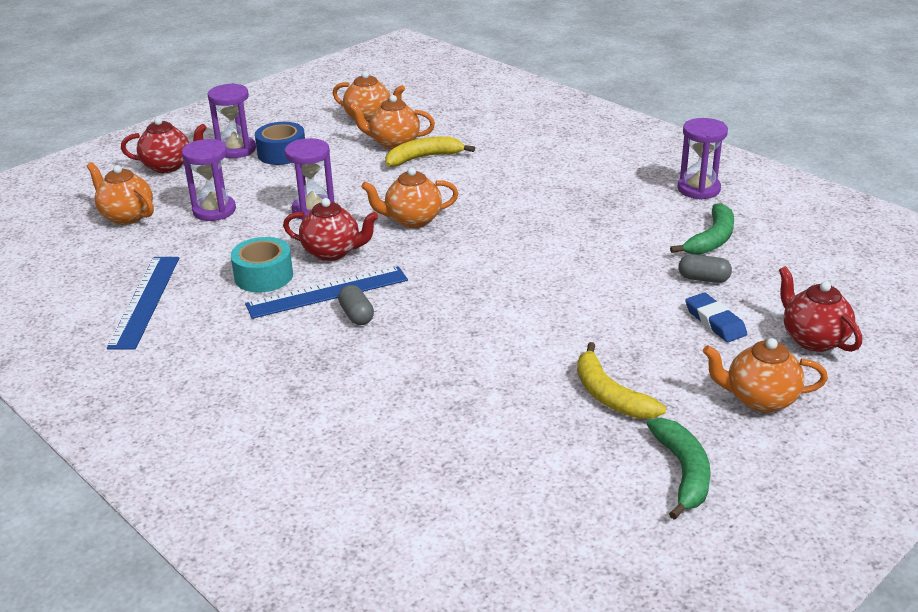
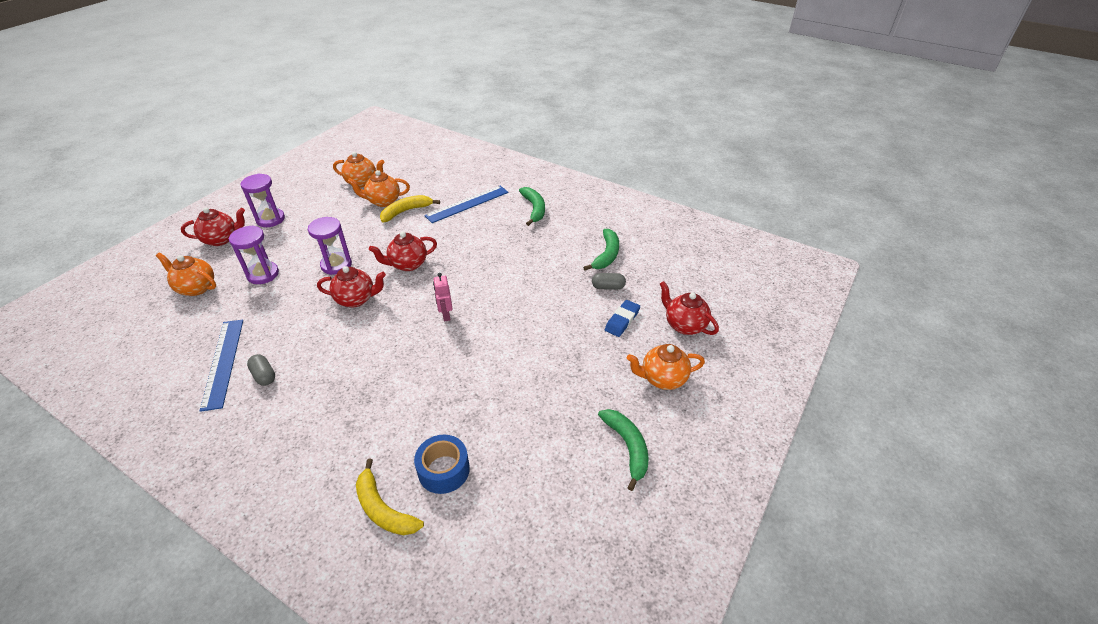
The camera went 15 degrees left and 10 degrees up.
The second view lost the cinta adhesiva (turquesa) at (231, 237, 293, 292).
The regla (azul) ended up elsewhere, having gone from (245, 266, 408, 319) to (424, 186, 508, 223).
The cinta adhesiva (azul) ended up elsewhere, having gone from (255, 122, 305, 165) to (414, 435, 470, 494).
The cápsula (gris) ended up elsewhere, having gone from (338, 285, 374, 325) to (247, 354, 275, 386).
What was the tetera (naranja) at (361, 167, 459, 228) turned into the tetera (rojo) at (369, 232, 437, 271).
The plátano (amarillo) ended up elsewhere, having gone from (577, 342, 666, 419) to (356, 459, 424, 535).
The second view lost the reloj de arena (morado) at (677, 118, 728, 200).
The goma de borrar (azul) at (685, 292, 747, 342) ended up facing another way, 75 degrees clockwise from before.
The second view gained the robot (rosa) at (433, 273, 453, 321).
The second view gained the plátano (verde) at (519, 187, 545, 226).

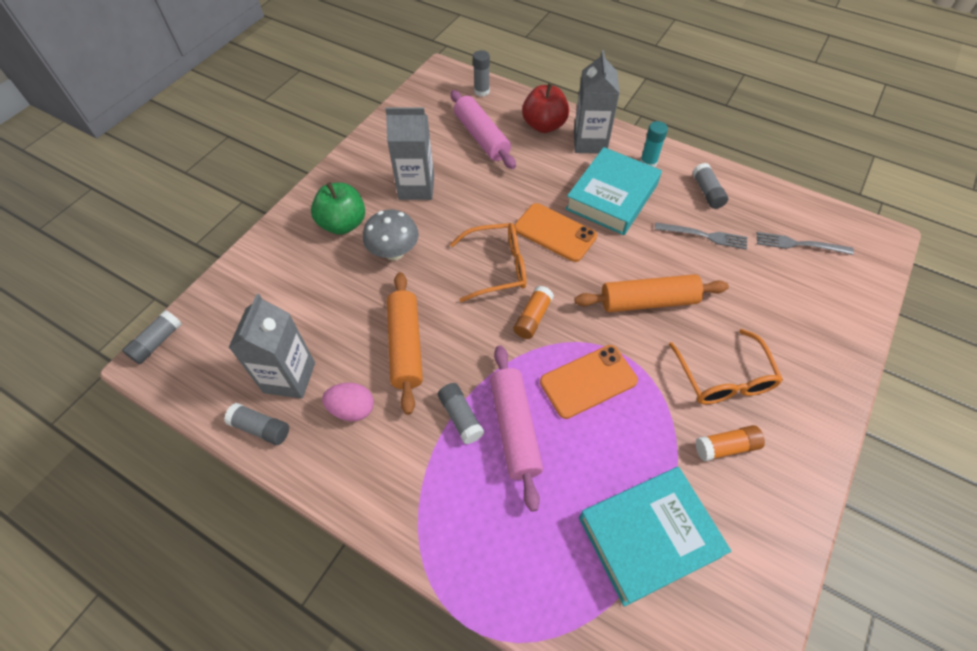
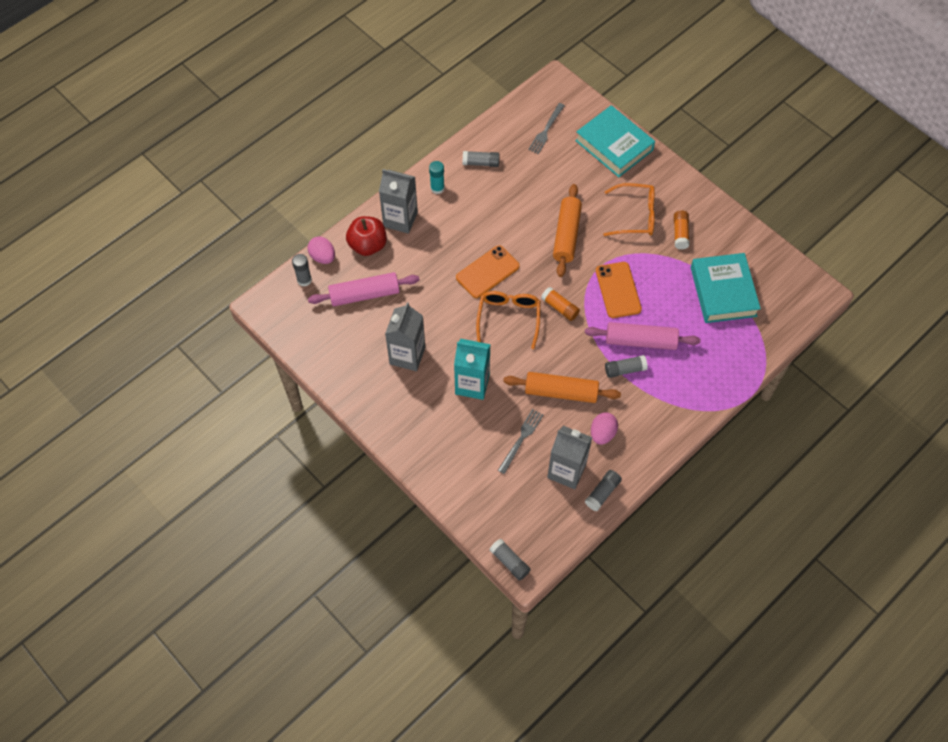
The camera went 75 degrees left and 5 degrees up.
The second view lost the manzana (verde) at (311, 182, 365, 235).
Where the seta (gris) stood at (363, 209, 419, 261), the cartón de leche (turquesa) came to stand at (454, 339, 491, 400).
The libro (turquesa) ended up elsewhere, having gone from (565, 147, 662, 235) to (575, 105, 655, 177).
The tenedor (gris) ended up elsewhere, having gone from (655, 223, 747, 250) to (498, 409, 543, 474).
The second view gained the huevo (rosa) at (308, 236, 335, 264).

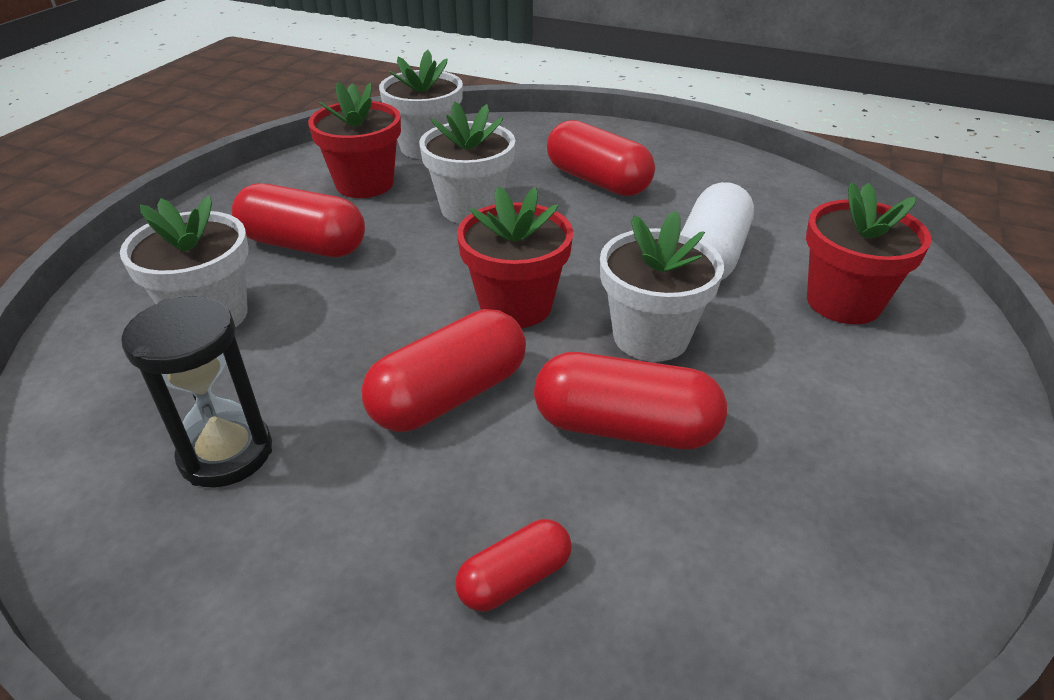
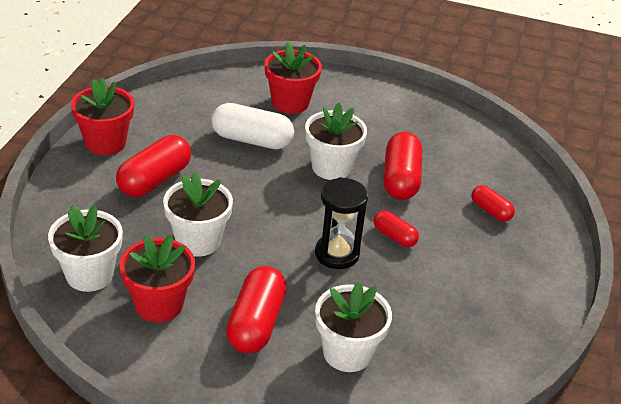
The camera went 100 degrees left and 0 degrees up.
The reloj de arena (negro) ended up elsewhere, having gone from (121, 296, 272, 488) to (315, 177, 368, 269).
The size of the cápsula (rojo) at (361, 309, 526, 432) changed by a factor of 0.56.
The maceta (rojo) ended up elsewhere, having gone from (457, 186, 573, 328) to (71, 78, 134, 155).

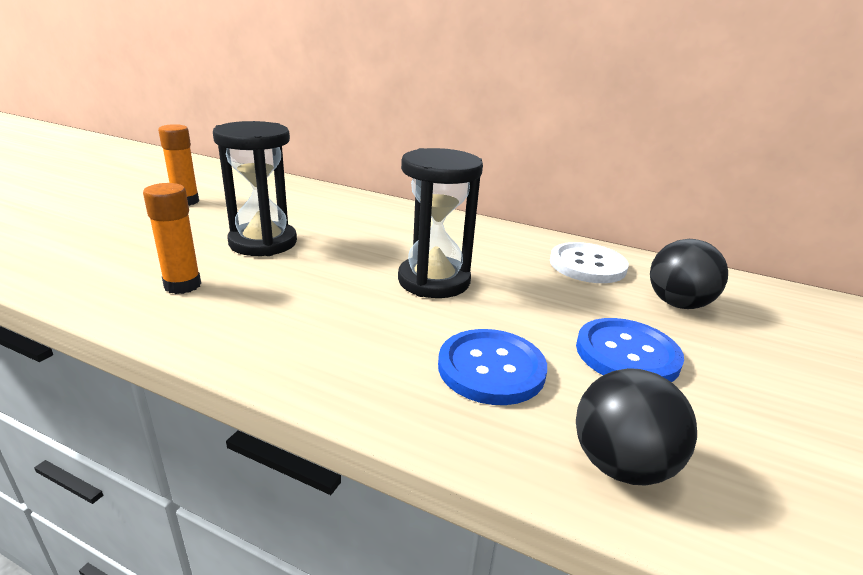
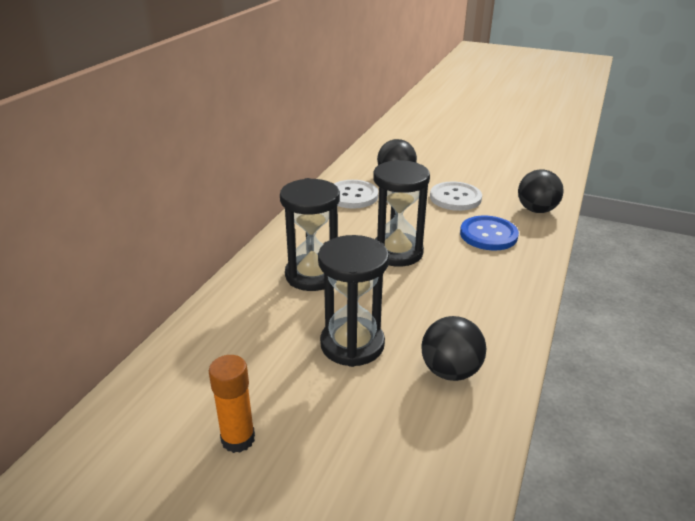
The camera went 90 degrees left and 5 degrees up.
Where the barra de pegamento (naranja) stood at (143, 183, 201, 294), the pelota (negro) came to stand at (421, 316, 486, 381).
What was the botón (azul) at (576, 318, 684, 382) turned into the botón (blanco) at (430, 181, 482, 211).
The second view gained the reloj de arena (negro) at (280, 178, 340, 291).

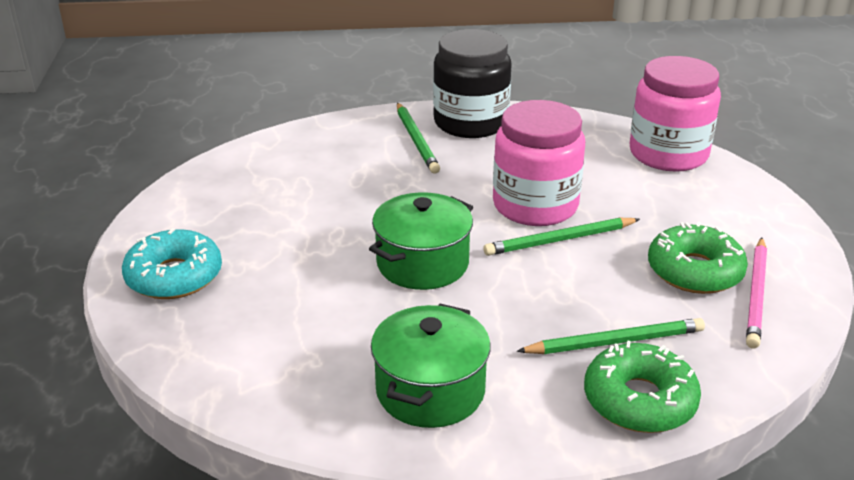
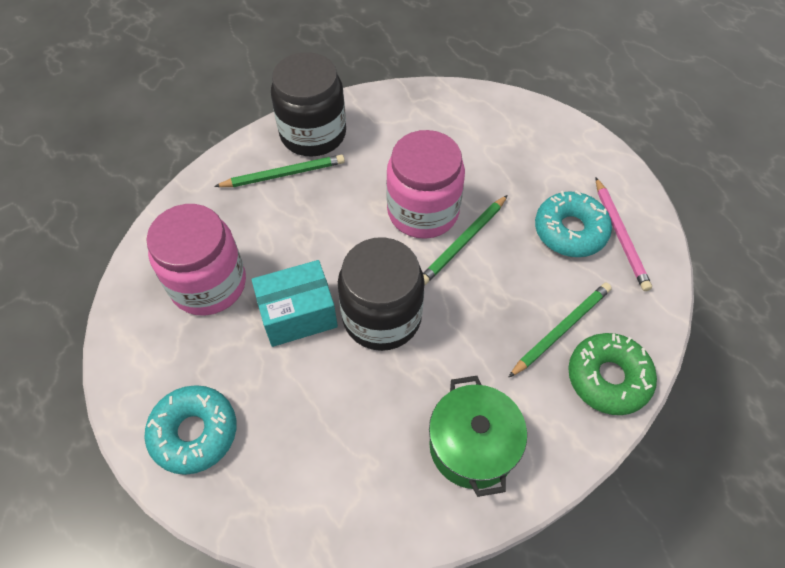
The camera went 30 degrees left and 25 degrees up.
Where the olla (verde) stood at (369, 192, 473, 290), the tarro (negro) came to stand at (338, 237, 425, 351).
The lápiz (verde) at (397, 103, 440, 174) ended up facing another way, 60 degrees counterclockwise from before.
The tarro (rosa) ended up elsewhere, having gone from (630, 56, 721, 172) to (146, 204, 246, 316).
What was the rosquilla (verde) at (648, 222, 748, 294) turned into the rosquilla (turquesa) at (535, 190, 612, 257).
The second view gained the caja (turquesa) at (252, 260, 338, 347).

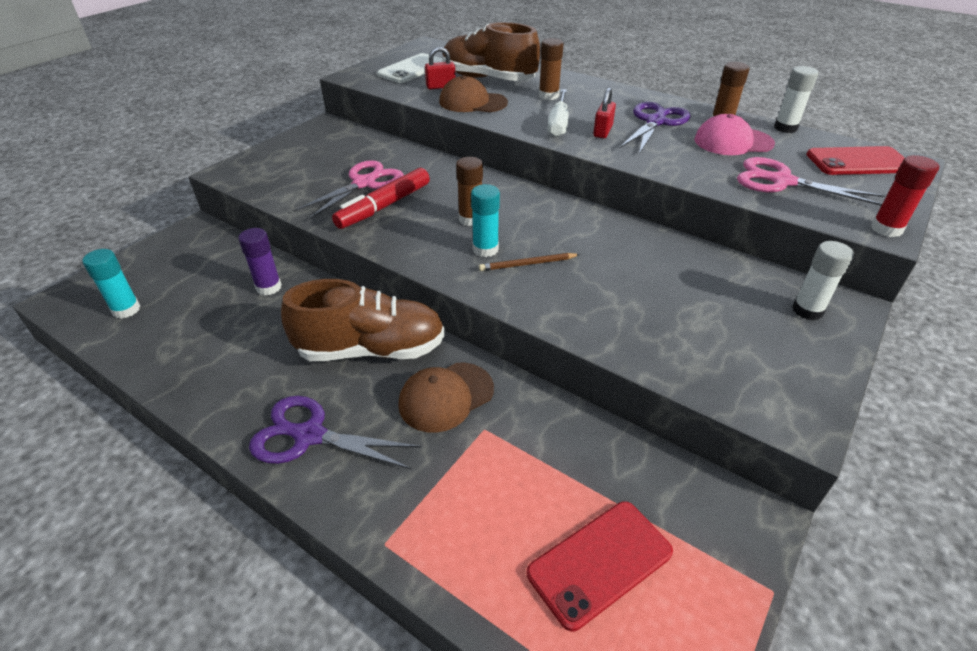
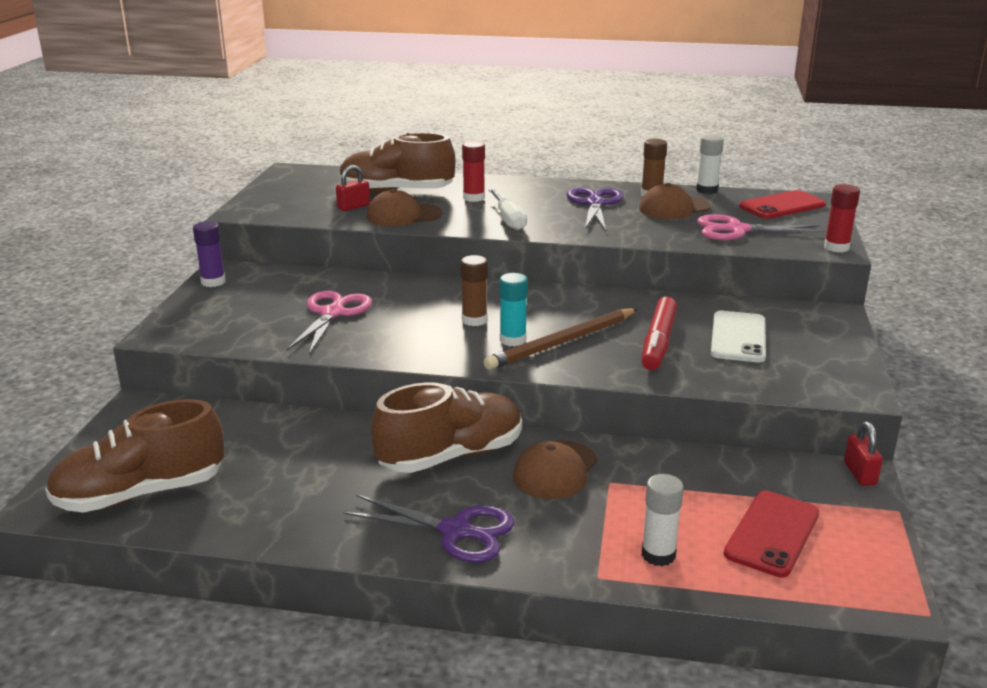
The camera went 25 degrees left and 15 degrees down.
Where the barra de pegamento (turquesa) stood at (83, 249, 141, 319), the zapato (marrón) came to stand at (45, 399, 224, 513).
The barra de pegamento (morado) ended up elsewhere, having gone from (238, 228, 282, 295) to (193, 221, 226, 287).
The tijeras (morado) at (249, 396, 422, 470) ended up facing another way, 150 degrees counterclockwise from before.
The rotulador (rojo) ended up elsewhere, having gone from (332, 168, 430, 229) to (641, 297, 677, 370).
The móvil (blanco) ended up elsewhere, having gone from (377, 53, 443, 83) to (711, 311, 766, 362).
The size of the lápiz (marrón) at (479, 253, 580, 271) changed by a factor of 1.91.
What was the barra de pegamento (marrón) at (539, 38, 564, 100) turned into the barra de pegamento (rojo) at (462, 141, 485, 202).
The candado (rojo) ended up elsewhere, having gone from (593, 87, 616, 138) to (844, 422, 883, 486).
What was the gorra (rosa) at (694, 114, 775, 155) turned into the gorra (marrón) at (639, 183, 711, 219).
The barra de pegamento (blanco) ended up elsewhere, having gone from (792, 241, 854, 321) to (641, 474, 684, 566).

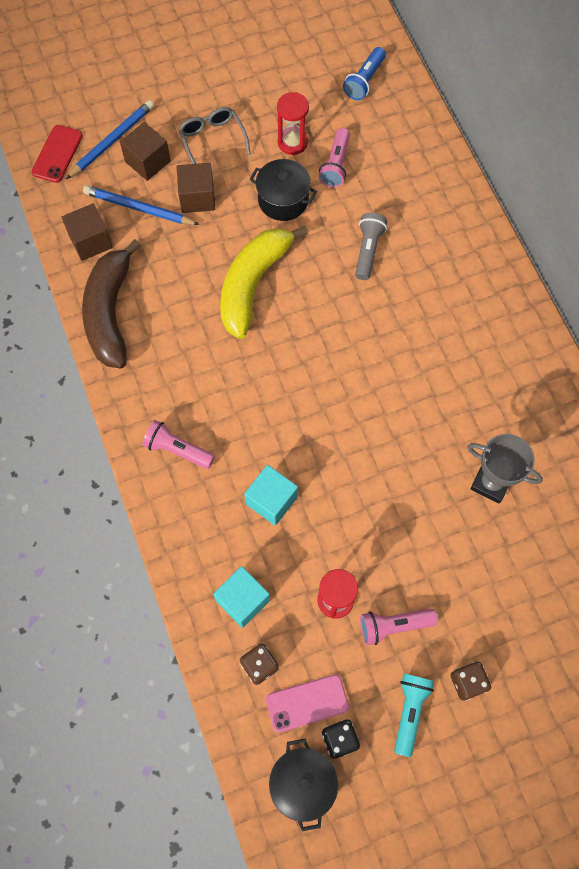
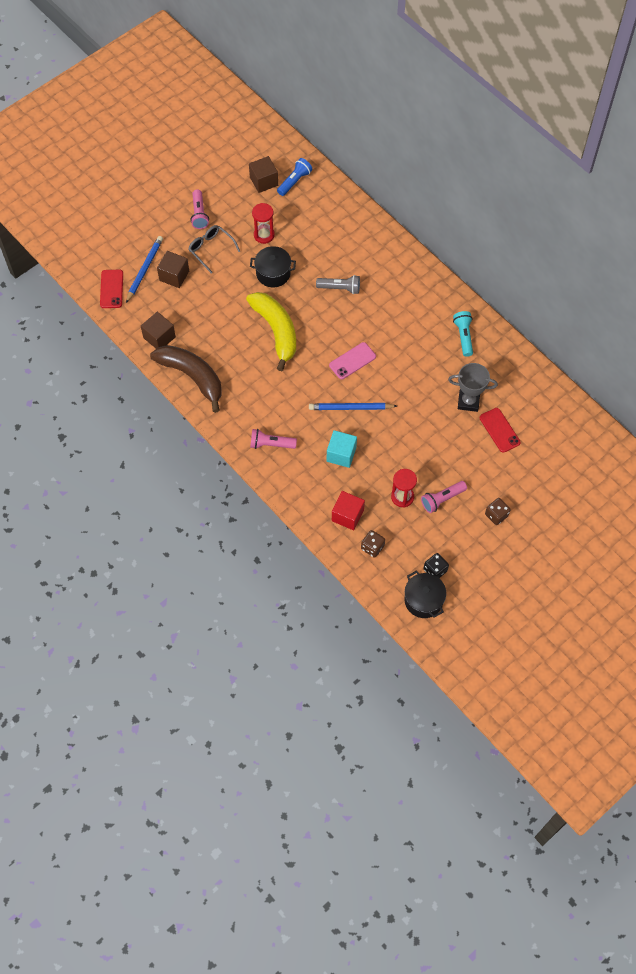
The camera went 20 degrees left and 5 degrees down.
The plátano (marrón) at (82, 239, 141, 368) ended up facing another way, 150 degrees clockwise from before.
The lápiz (azul) ended up elsewhere, having gone from (83, 185, 200, 225) to (309, 403, 397, 410).
The cubo (marrón) ended up elsewhere, having gone from (177, 163, 215, 213) to (249, 156, 278, 193).
What was the cubo (turquesa) at (213, 566, 270, 628) turned into the cubo (rojo) at (332, 491, 365, 530).
The plátano (amarillo) at (220, 226, 308, 339) ended up facing another way, 150 degrees clockwise from before.
The móvil (rosa) ended up elsewhere, having gone from (266, 675, 349, 732) to (329, 342, 376, 379).
The lámpara de mano (rosa) ended up elsewhere, having gone from (318, 128, 350, 188) to (191, 189, 209, 229).
The lámpara de mano (azul) at (343, 47, 386, 100) ended up facing another way, 150 degrees counterclockwise from before.
The lámpara de mano (gris) at (355, 213, 387, 280) ended up facing another way, 105 degrees clockwise from before.
The lámpara de mano (turquesa) ended up elsewhere, having gone from (394, 673, 434, 757) to (453, 311, 473, 357).
The second view gained the móvil (rojo) at (480, 408, 521, 453).

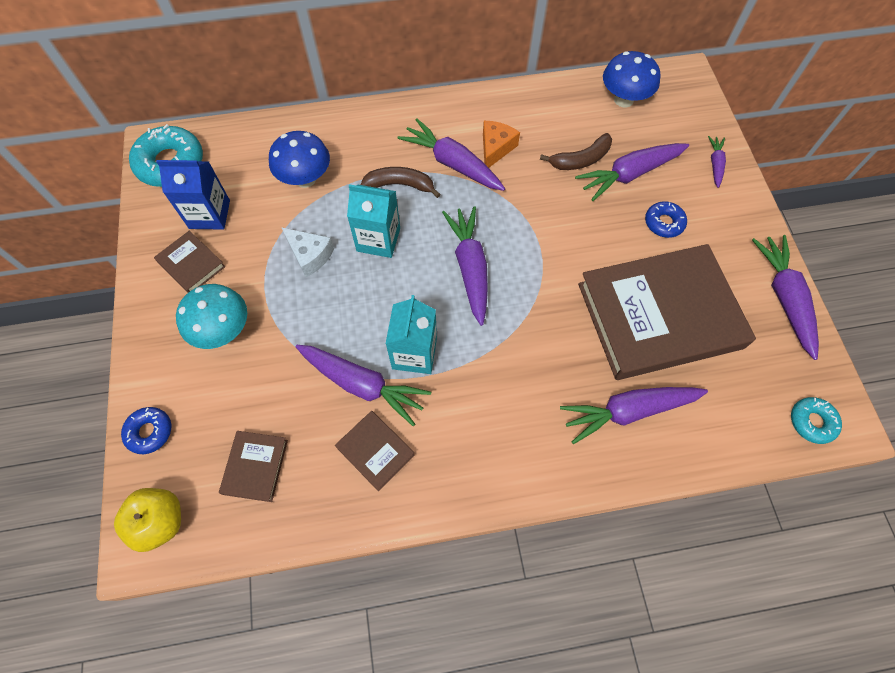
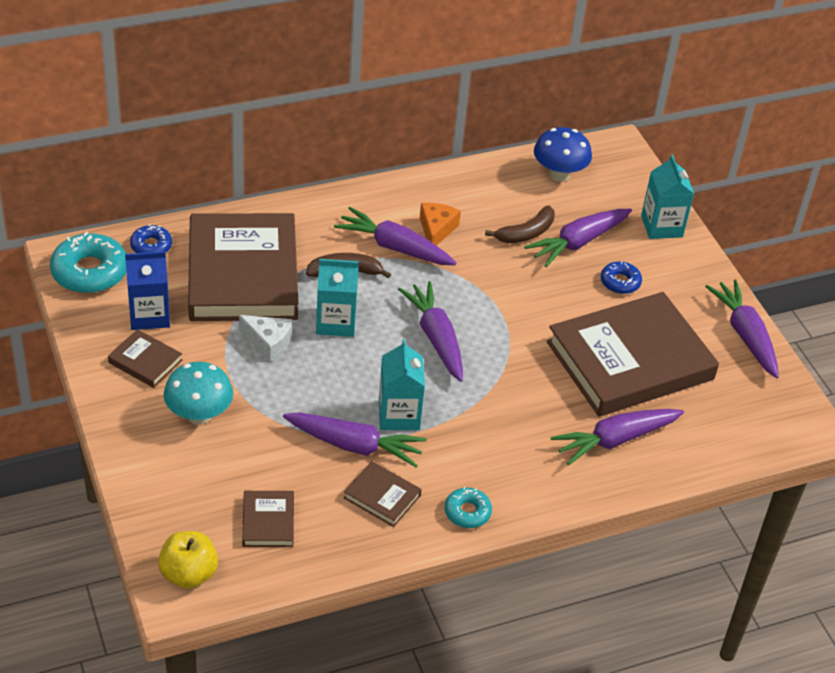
The camera went 15 degrees left and 20 degrees down.
The rosquilla (azul) ended up elsewhere, having gone from (121, 407, 171, 454) to (130, 224, 172, 253).
Where the seta (azul) stood at (269, 131, 330, 188), the libro (marrón) came to stand at (188, 213, 298, 321).
Where the zanahoria (morado) stood at (708, 136, 726, 188), the cartón de leche (turquesa) came to stand at (641, 155, 694, 239).
The rosquilla (turquesa) ended up elsewhere, having gone from (791, 397, 842, 444) to (445, 487, 492, 528).

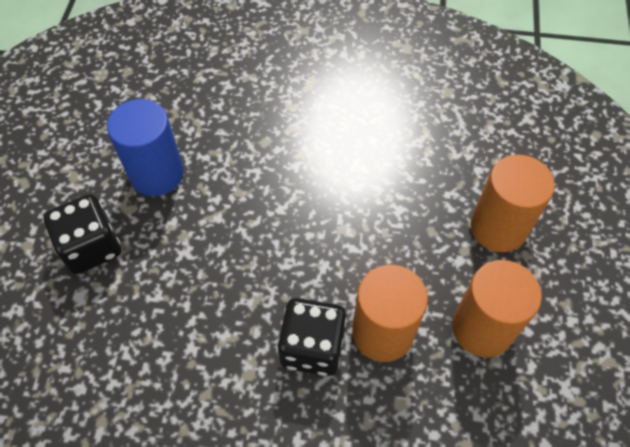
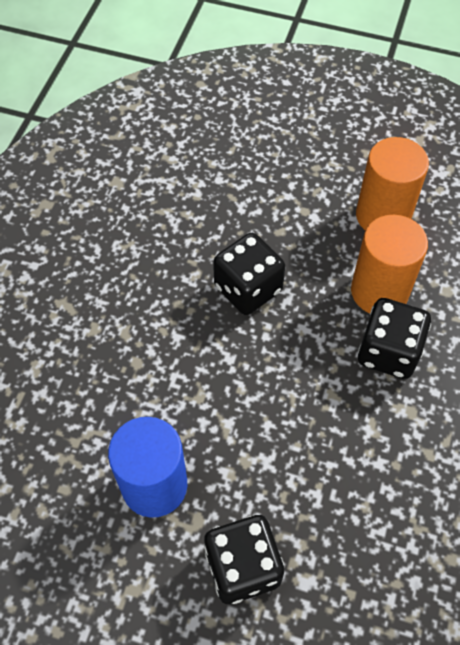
The camera went 80 degrees left and 0 degrees up.
The second view lost the cilindro (naranja) at (471, 155, 555, 252).
The second view gained the dado (negro) at (213, 233, 285, 315).

